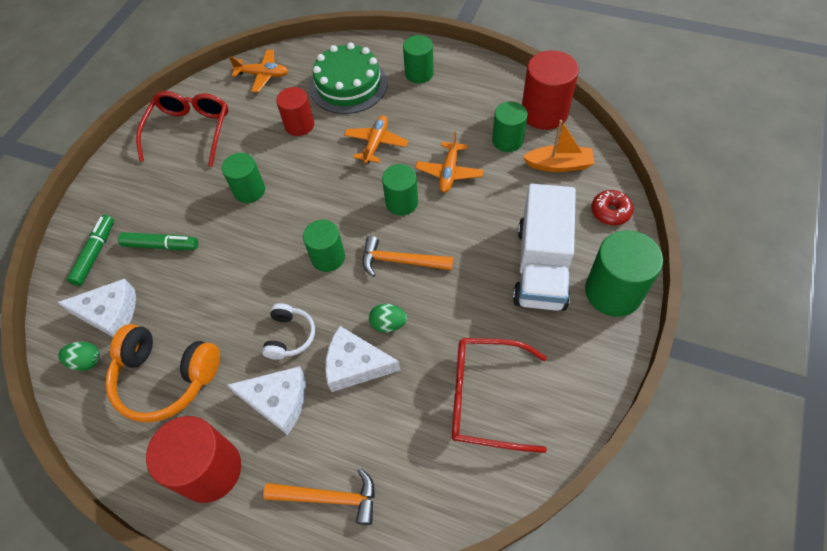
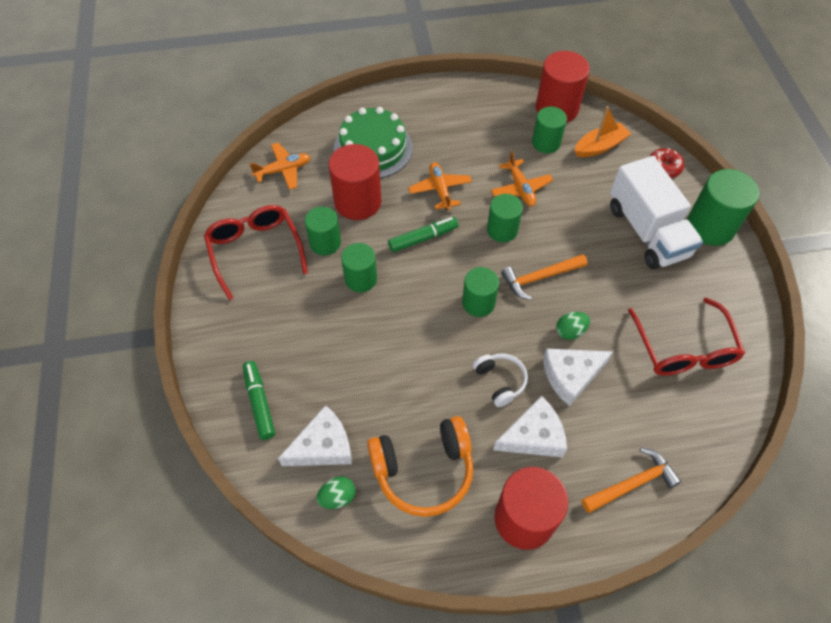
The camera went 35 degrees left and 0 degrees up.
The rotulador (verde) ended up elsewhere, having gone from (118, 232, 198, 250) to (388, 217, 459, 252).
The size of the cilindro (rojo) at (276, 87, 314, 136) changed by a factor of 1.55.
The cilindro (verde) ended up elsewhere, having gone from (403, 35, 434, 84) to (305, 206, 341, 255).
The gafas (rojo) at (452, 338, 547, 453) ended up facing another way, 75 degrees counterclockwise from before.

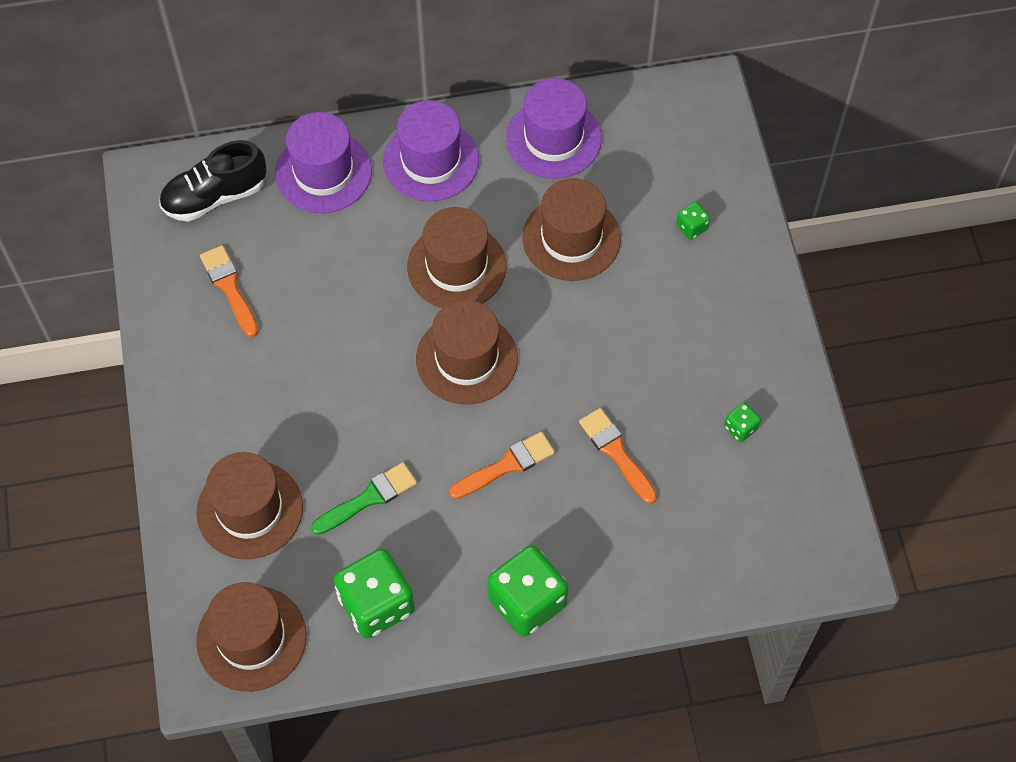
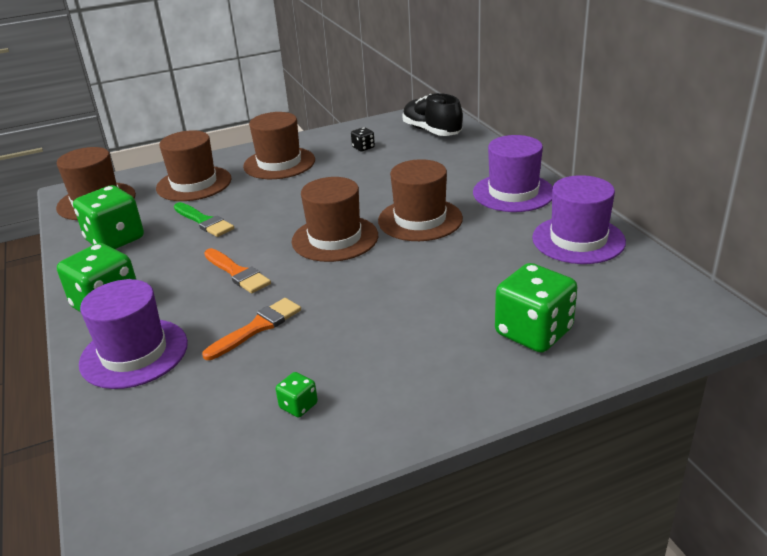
The camera went 80 degrees right and 30 degrees down.
Where the pincel (naranja) stood at (200, 245, 258, 337), the dado (negro) came to stand at (351, 127, 375, 152).
The sombrero (morado) ended up elsewhere, having gone from (275, 112, 372, 213) to (79, 279, 188, 389).
The sombrero (marrón) ended up elsewhere, having gone from (522, 178, 621, 281) to (243, 112, 315, 179).
The size of the dado (verde) at (676, 202, 710, 240) changed by a factor of 2.20.

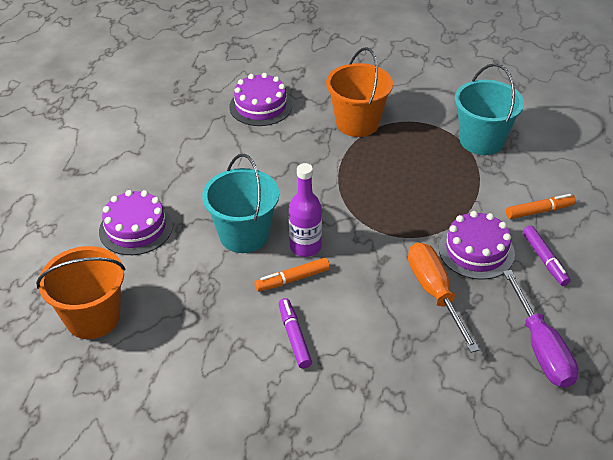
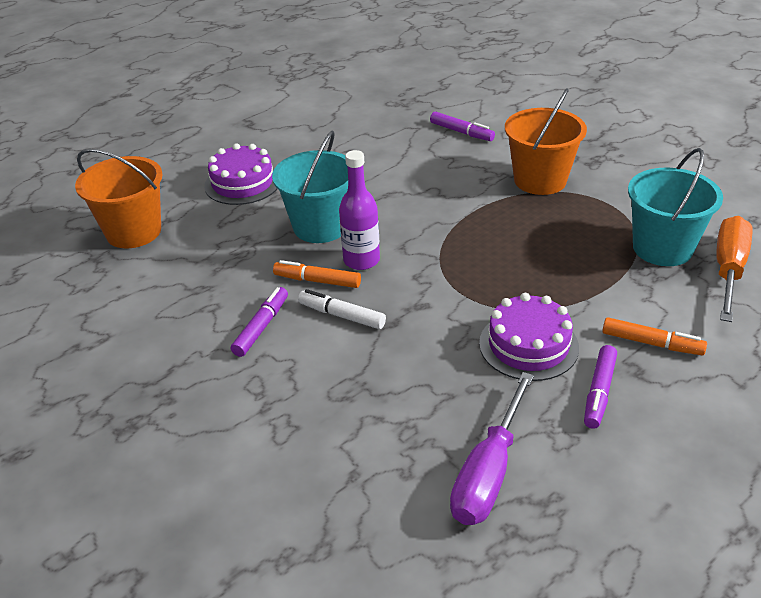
The camera went 40 degrees right and 5 degrees down.
Where the tarta (morado) stood at (229, 73, 292, 126), the rotulador (morado) came to stand at (430, 111, 495, 141).
The destornillador (naranja) ended up elsewhere, having gone from (408, 242, 480, 353) to (716, 216, 752, 322).
The second view gained the rotulador (blanco) at (298, 289, 386, 329).

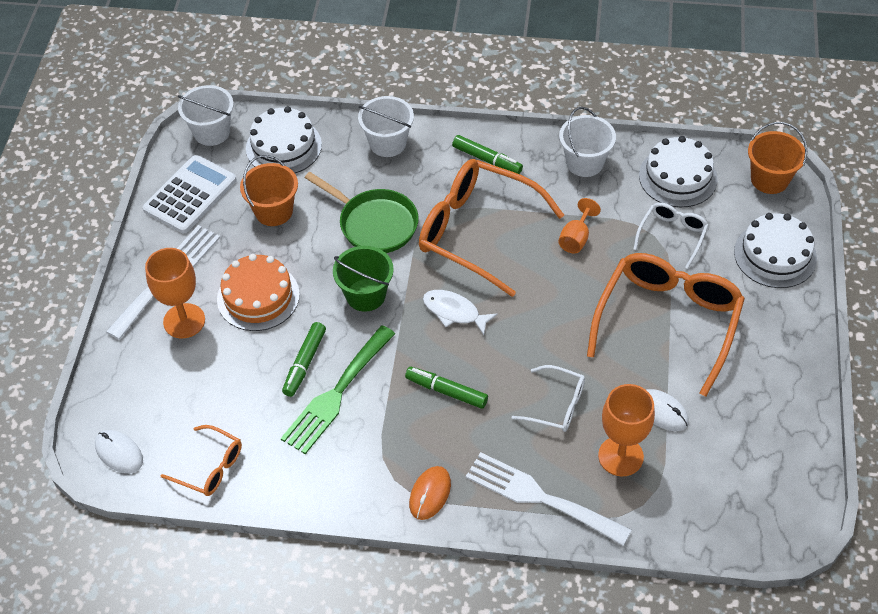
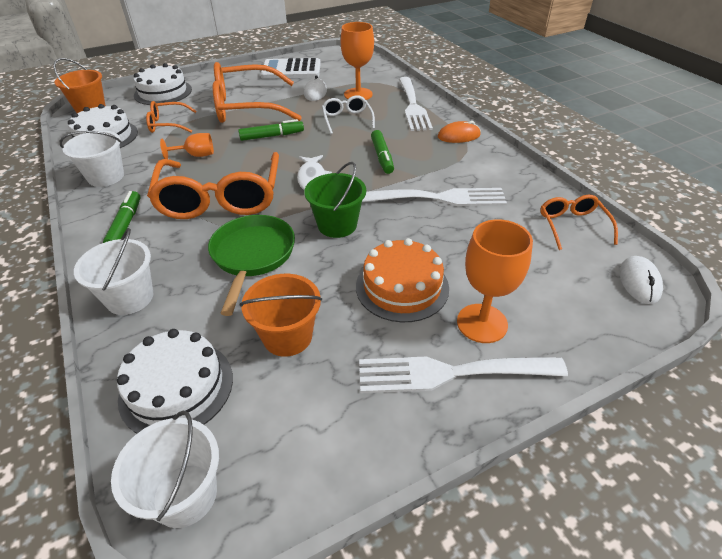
The camera went 125 degrees left and 10 degrees down.
The calculadora (blanco) ended up elsewhere, having gone from (143, 155, 237, 233) to (260, 58, 321, 79).
What was the tenedor (verde) at (281, 325, 395, 454) turned into the tenedor (blanco) at (362, 188, 507, 206).
The rotulador (verde) ended up elsewhere, having gone from (282, 322, 326, 397) to (238, 119, 304, 141).
What was the gafas (blanco) at (634, 203, 709, 269) turned into the gafas (naranja) at (146, 101, 196, 133).

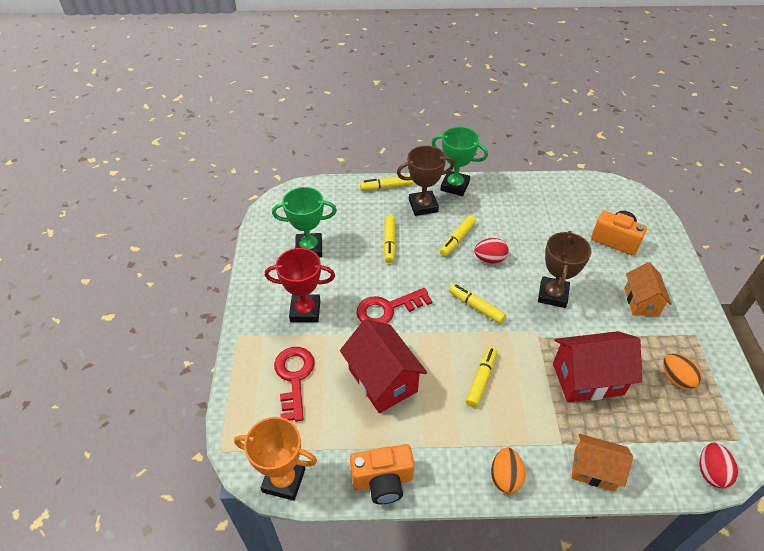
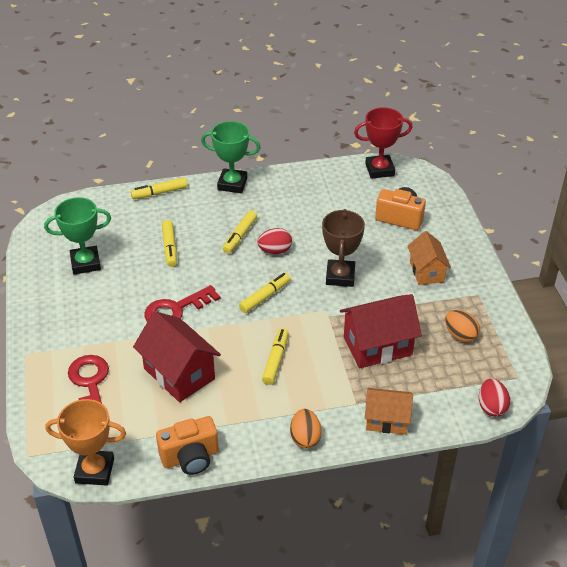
The camera went 10 degrees left and 5 degrees down.
The trofeo (rojo) ended up elsewhere, having gone from (265, 248, 335, 322) to (354, 107, 413, 179).
The second view lost the trofeo (marrón) at (397, 146, 455, 216).
The rotulador (amarillo) at (449, 284, 506, 324) ended up facing another way, 105 degrees clockwise from before.

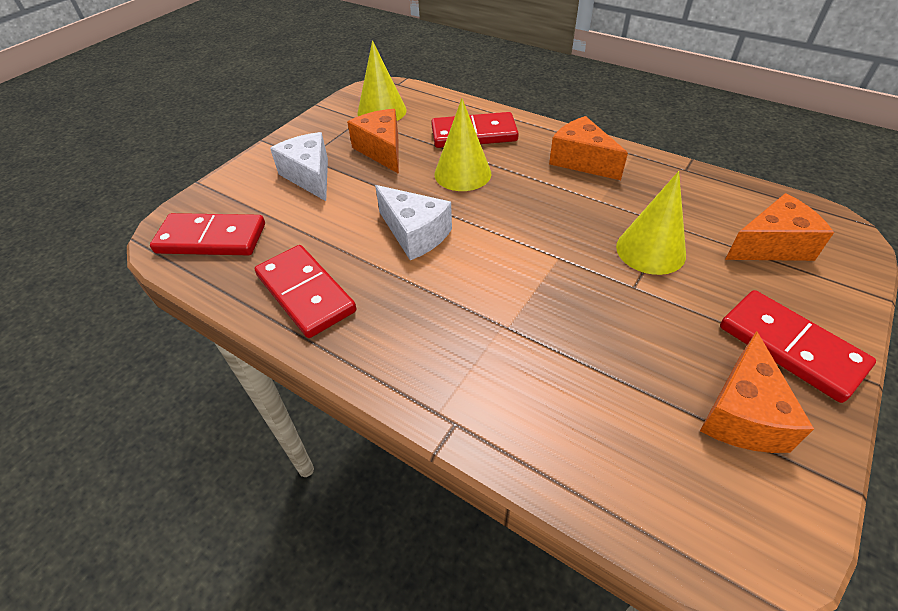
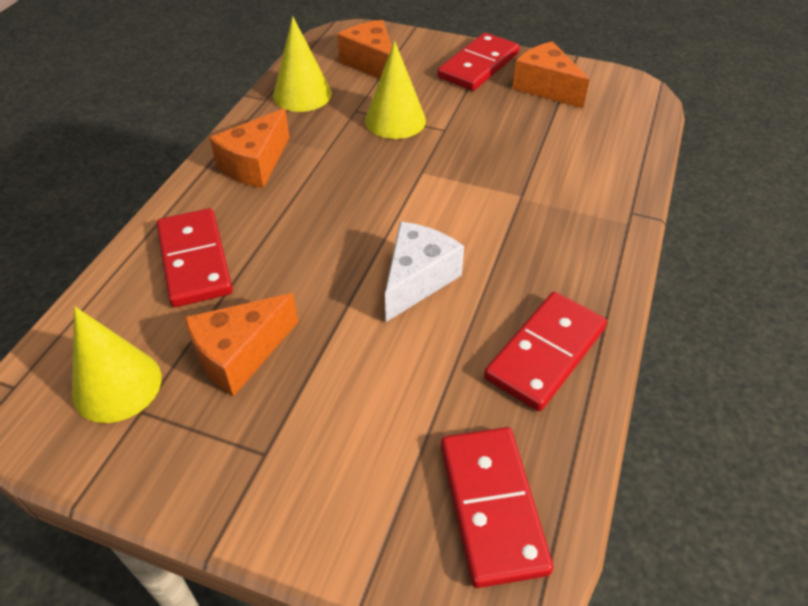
The camera went 105 degrees left and 0 degrees up.
The second view lost the queso (blanco) at (270, 132, 328, 201).
The cono (amarillo) ended up elsewhere, having gone from (434, 98, 491, 191) to (273, 16, 332, 112).
The queso (naranja) at (700, 331, 814, 453) ended up facing another way, 135 degrees counterclockwise from before.

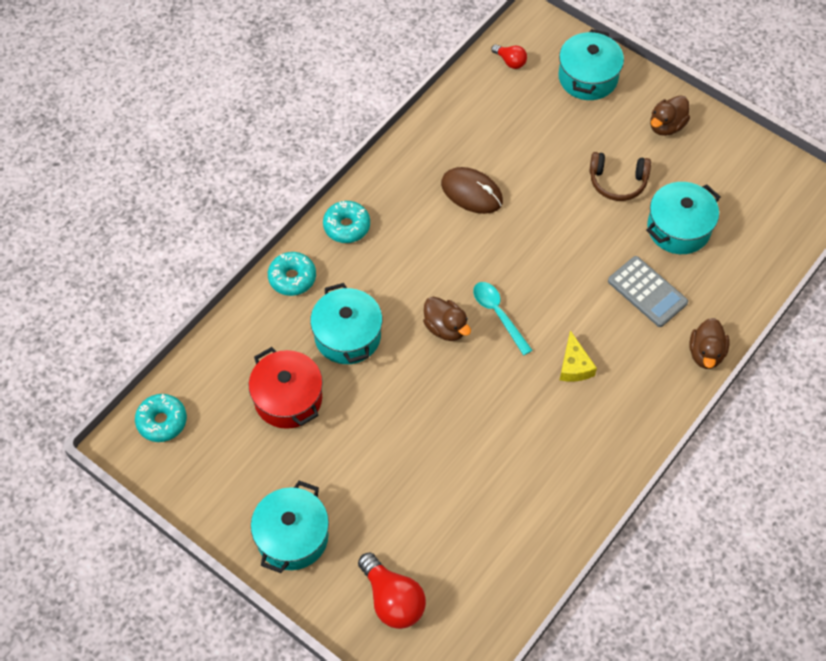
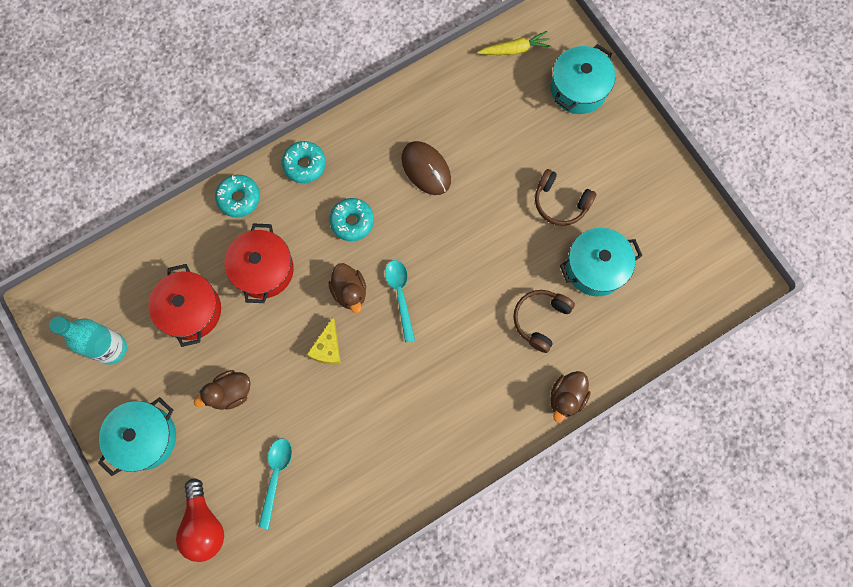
The camera went 20 degrees right and 15 degrees up.
The rosquilla (turquesa) ended up elsewhere, having gone from (135, 394, 187, 442) to (329, 198, 374, 241).
What was the olla (turquesa) at (310, 283, 382, 364) turned into the olla (rojo) at (225, 224, 294, 303).
Where the bombilla (rojo) stood at (491, 44, 527, 69), the zanahoria (amarillo) came to stand at (477, 31, 552, 55).
The queso (amarillo) ended up elsewhere, having gone from (560, 330, 597, 382) to (306, 318, 341, 365).
Where the calculadora (gris) stood at (608, 256, 688, 327), the auriculares (marrón) came to stand at (513, 290, 575, 353).
The pato (marrón) ended up elsewhere, having gone from (650, 95, 690, 136) to (194, 370, 251, 410).
The second view gained the botella (turquesa) at (49, 316, 127, 365).
The second view gained the cuchara (turquesa) at (258, 439, 292, 529).

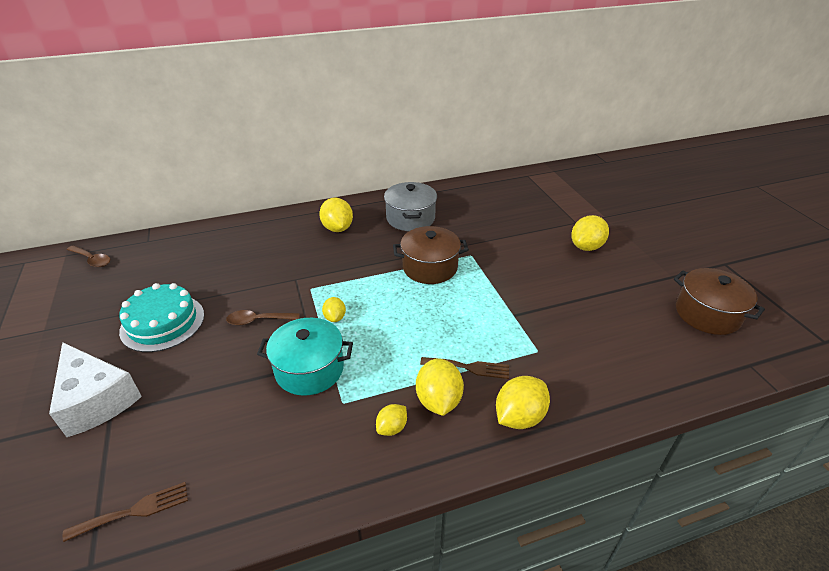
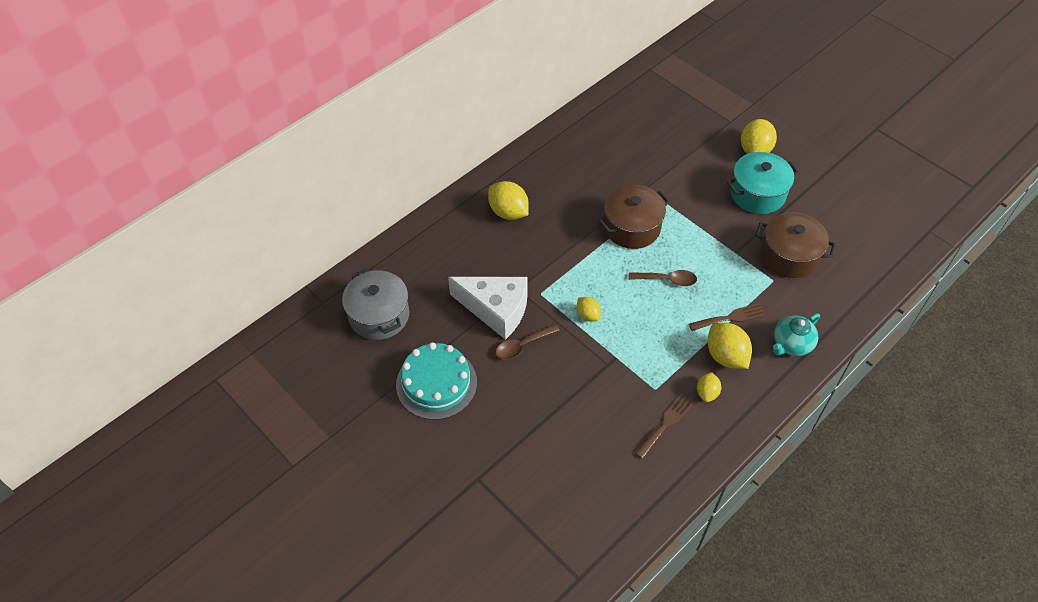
The camera went 25 degrees left and 15 degrees up.
The queso (blanco) ended up elsewhere, having gone from (49, 342, 142, 437) to (448, 277, 528, 340).
The tenedor (marrón) ended up elsewhere, having gone from (63, 482, 188, 542) to (635, 393, 695, 459).
The cuchara (marrón) ended up elsewhere, having gone from (67, 245, 110, 267) to (628, 270, 697, 286).
The olla (turquesa) ended up elsewhere, having gone from (257, 318, 353, 396) to (727, 152, 799, 214).
The olla (gris) ended up elsewhere, having gone from (384, 182, 437, 231) to (342, 268, 409, 340).
Where the limón (amarillo) stood at (496, 376, 550, 429), the tetera (turquesa) came to stand at (773, 313, 820, 356).
The olla (marrón) ended up elsewhere, having gone from (674, 268, 765, 335) to (756, 212, 836, 278).

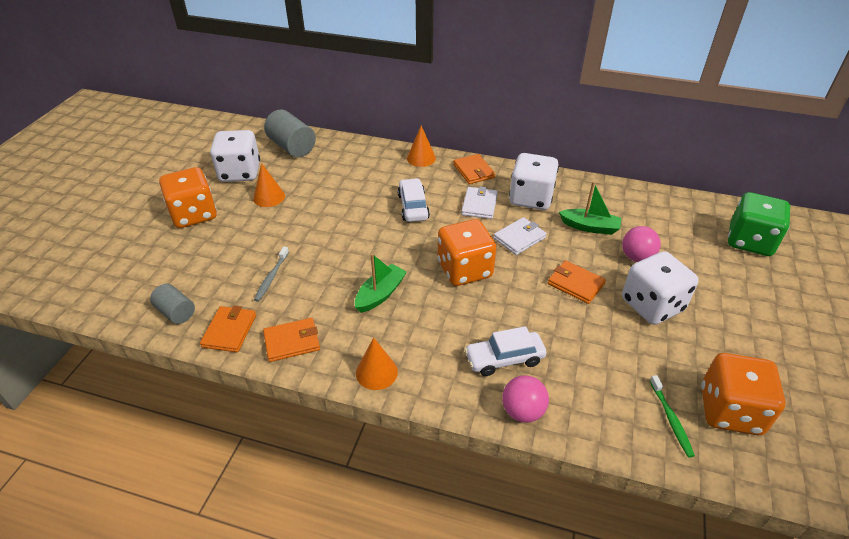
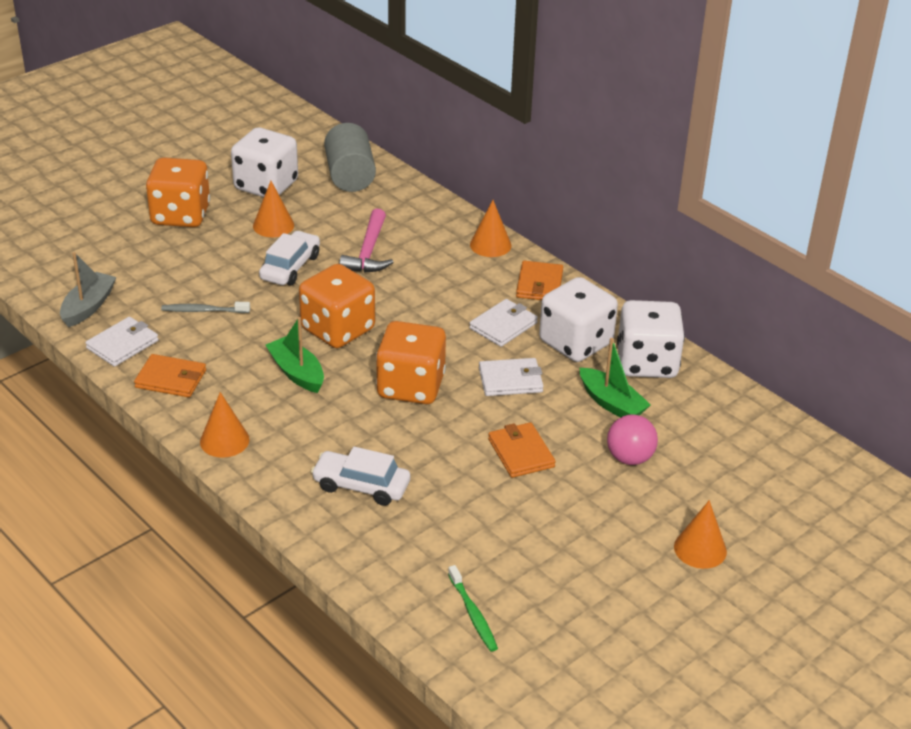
The camera went 30 degrees right and 5 degrees down.
Where the cilindro (gris) stood at (150, 284, 195, 324), the barco (gris) came to stand at (60, 252, 117, 327).
What was the cartera (naranja) at (200, 306, 256, 352) turned into the cartera (blanco) at (85, 317, 158, 367).
The cepillo de dientes (gris) at (254, 247, 289, 302) ended up facing another way, 45 degrees clockwise from before.
The barco (verde) at (355, 253, 407, 313) ended up facing another way, 105 degrees counterclockwise from before.
The coche (blanco) ended up elsewhere, having gone from (397, 178, 430, 222) to (259, 231, 320, 285).
The second view lost the pelota (rosa) at (502, 375, 549, 423).
The dado (blanco) ended up elsewhere, having gone from (622, 251, 699, 325) to (617, 300, 685, 378).
The cepillo de dientes (verde) at (650, 375, 695, 458) ended up facing another way, 45 degrees counterclockwise from before.
The dado (naranja) ended up elsewhere, having gone from (701, 353, 786, 435) to (299, 264, 375, 348).
The second view lost the dado (verde) at (728, 192, 790, 256).
The second view gained the martillo (rosa) at (339, 209, 393, 273).
The second view gained the cono (naranja) at (674, 500, 727, 569).

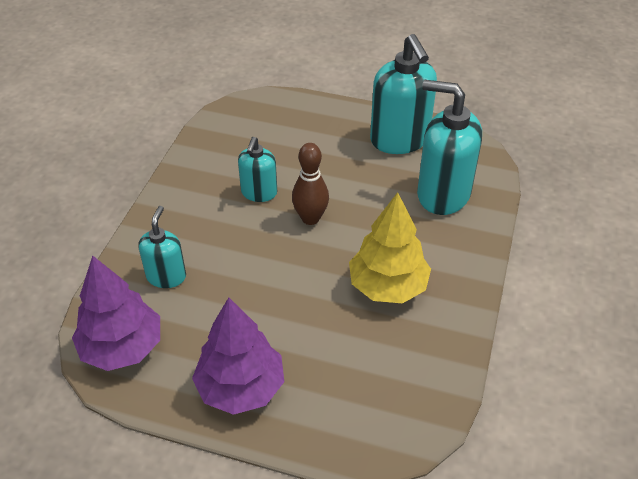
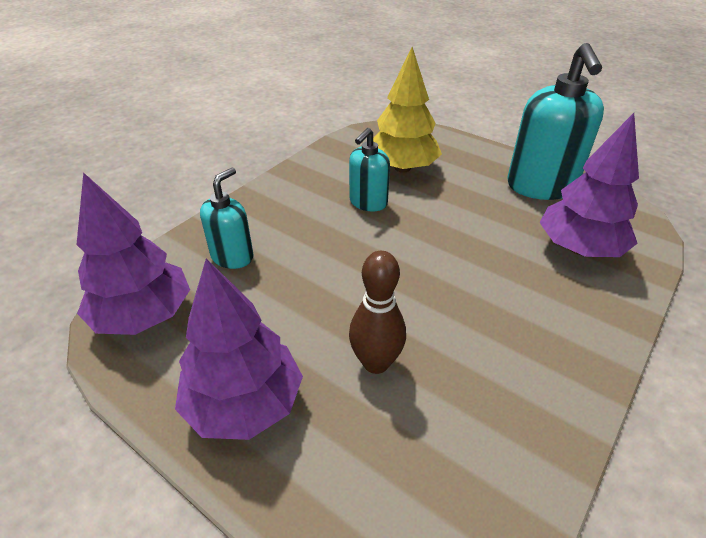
The camera went 20 degrees right and 5 degrees down.
The bolo (marrón) ended up elsewhere, having gone from (292, 143, 329, 225) to (349, 251, 406, 374).
The árbol (amarillo) ended up elsewhere, having gone from (349, 192, 431, 303) to (373, 47, 442, 173).
Where the dispensador de jabón (turquesa) stood at (417, 80, 482, 215), the árbol (morado) came to stand at (539, 113, 639, 257).

